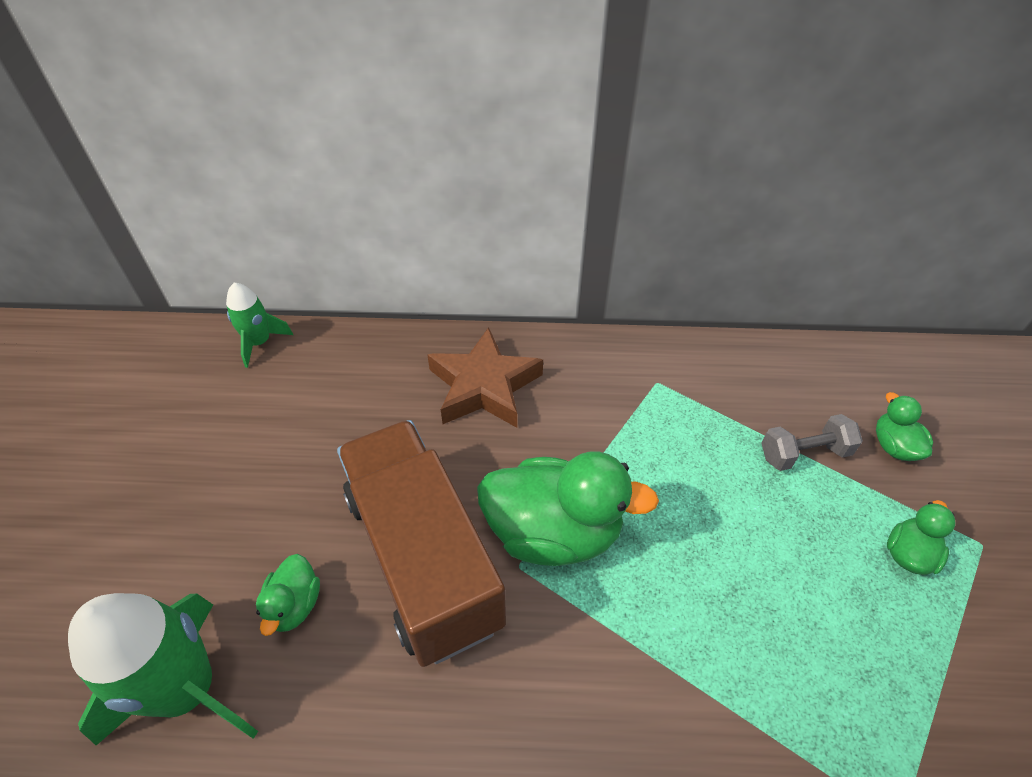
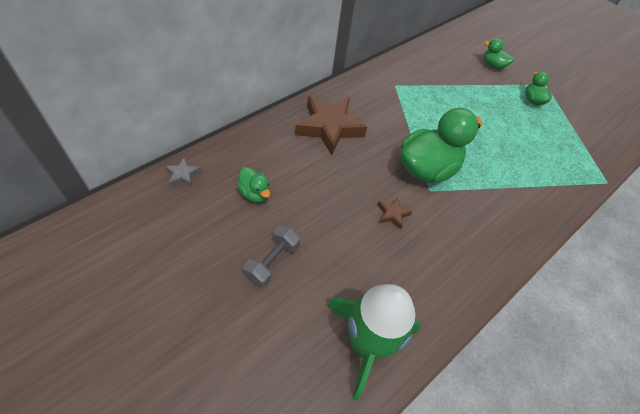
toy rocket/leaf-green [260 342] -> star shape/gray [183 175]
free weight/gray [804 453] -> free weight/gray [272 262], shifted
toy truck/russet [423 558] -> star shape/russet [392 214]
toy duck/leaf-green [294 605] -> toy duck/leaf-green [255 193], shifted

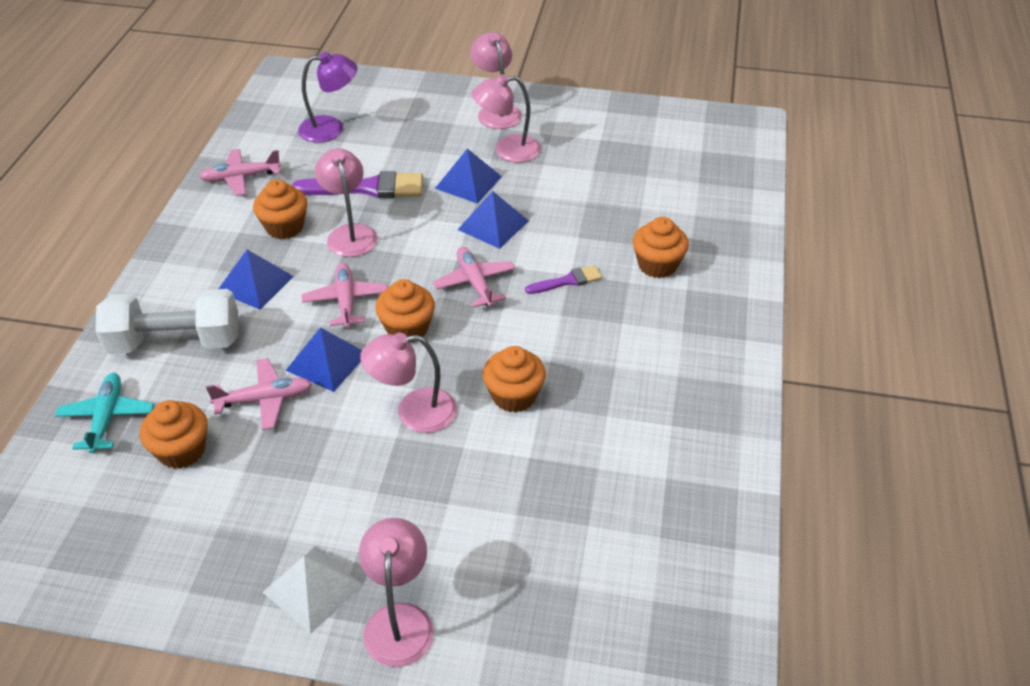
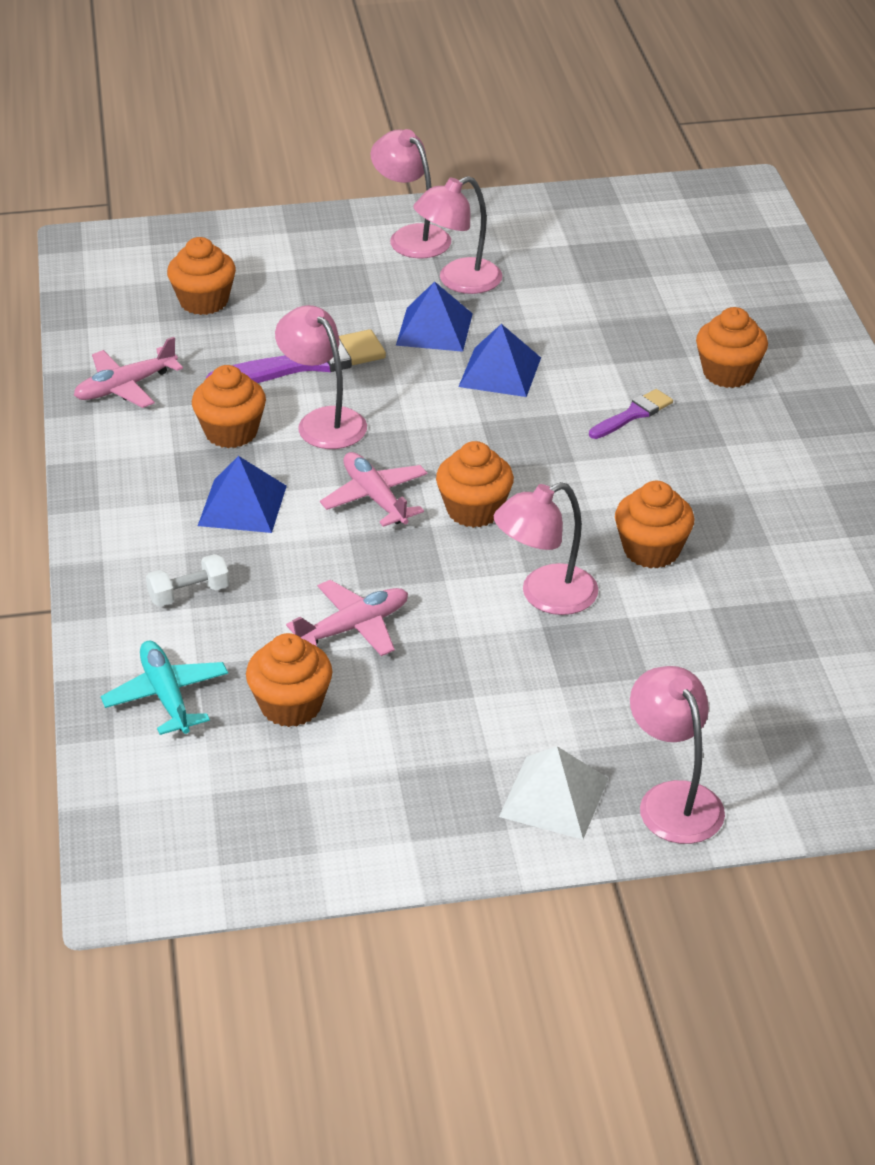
lamp/violet [331 128] -> fairy cake/orange-coloured [204 301]
aeroplane/rosy [475 282] -> none
free weight/white [175 342] -> free weight/white [189 593], x0.45
pyramid shape/blue [326 361] -> none

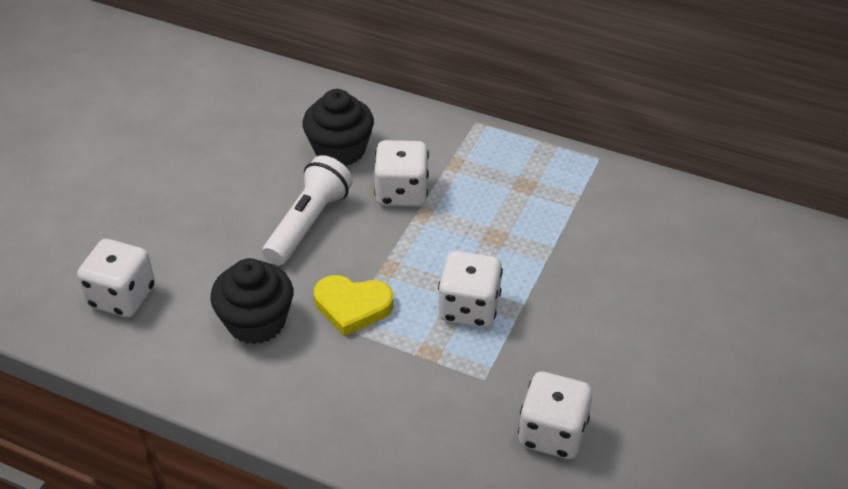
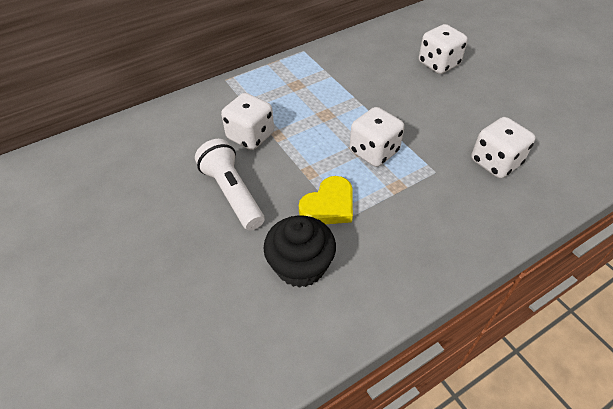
fairy cake/black [340 150] -> none
dice/white [122 297] -> dice/white [438 64], shifted

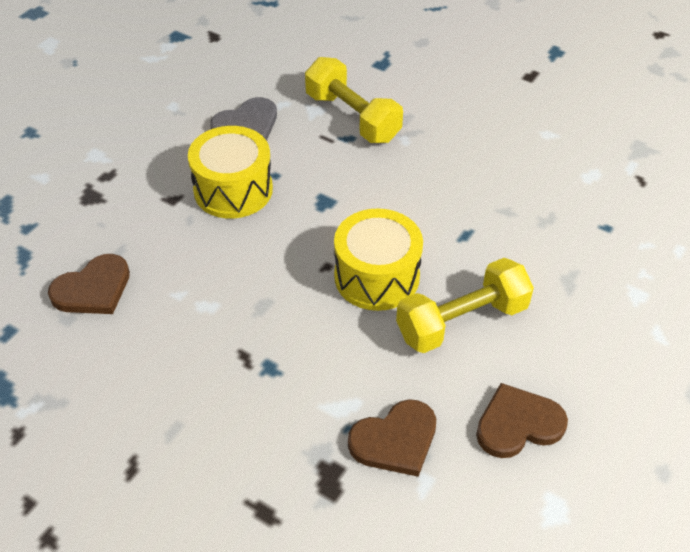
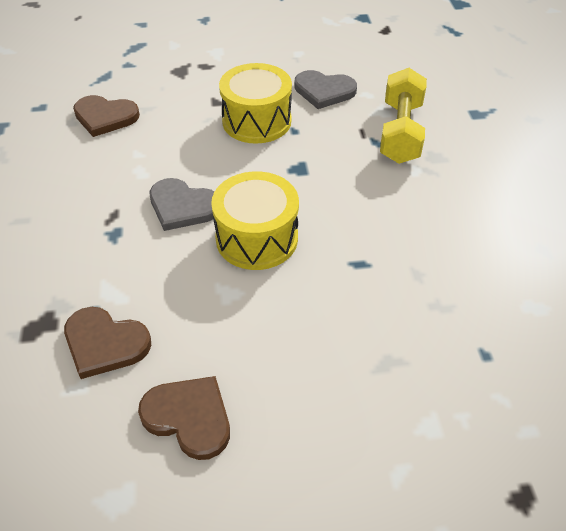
free weight/golden [462 321] -> none
none -> heart/gray [183 206]

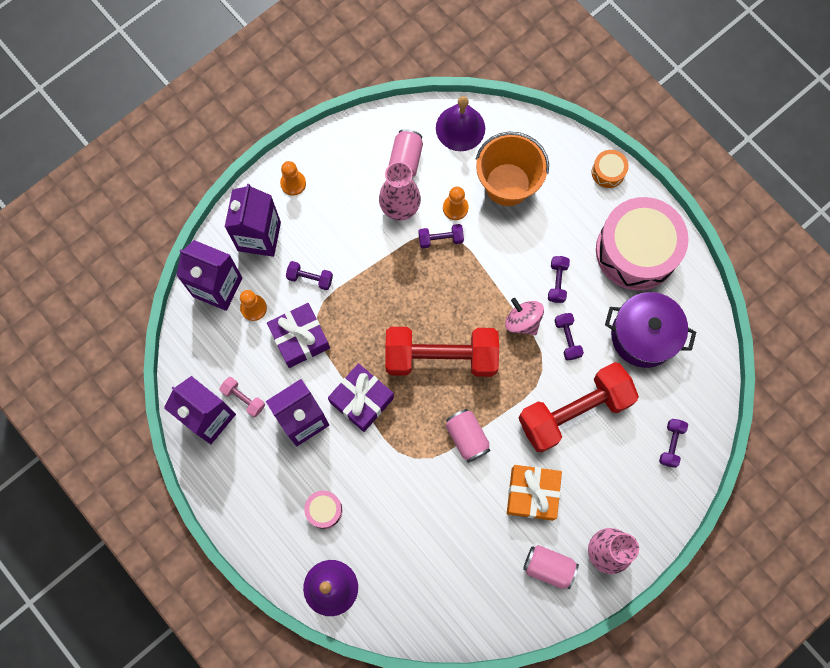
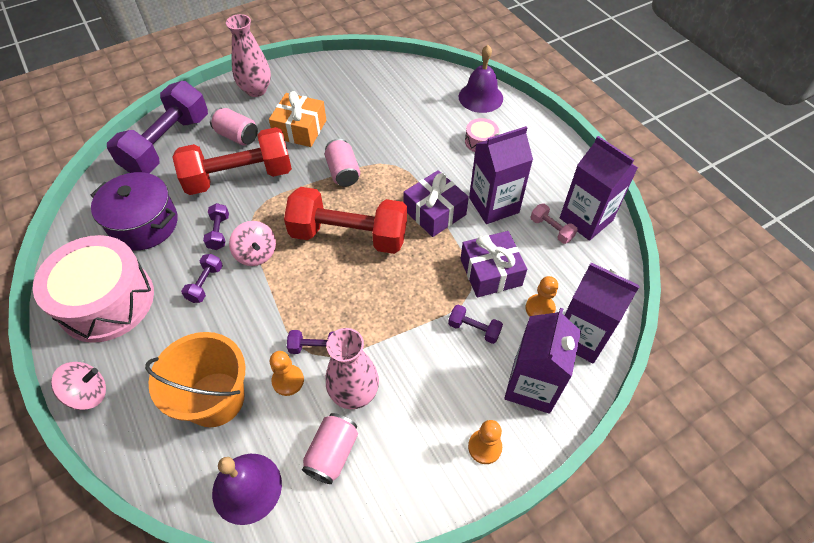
drum/orange-coloured [608 172] -> spinning top/rosy [88 393]
free weight/violet [671 444] -> free weight/violet [167 144], x2.46
tin/rosy [548 567] -> tin/rosy [237 136], shifted

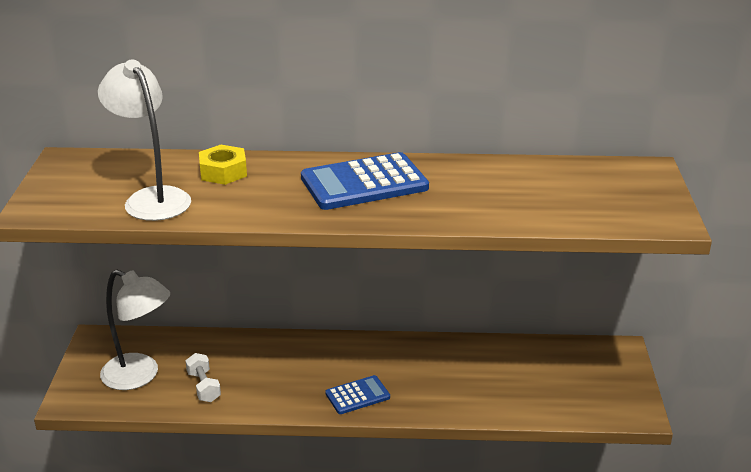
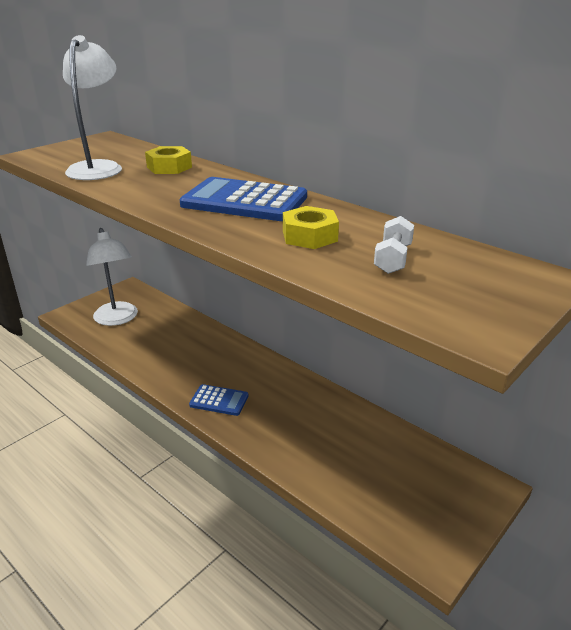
free weight/white [204 387] -> free weight/white [393 259], shifted
none -> hex nut/golden [309 236]

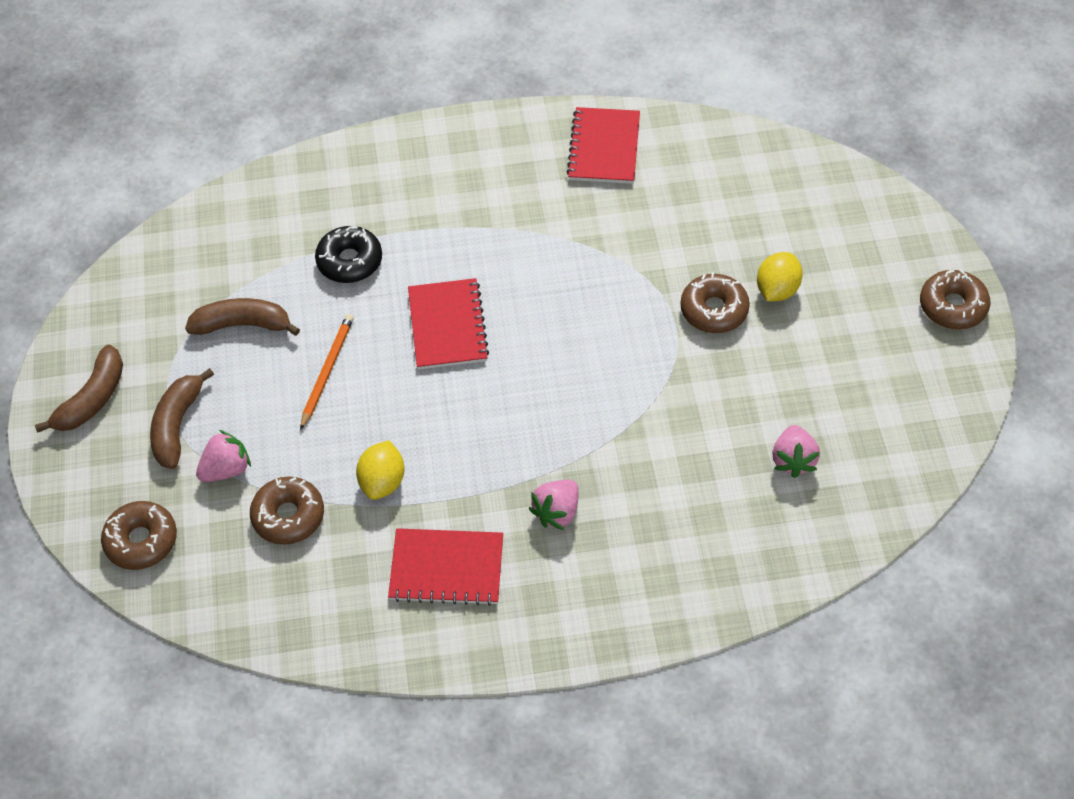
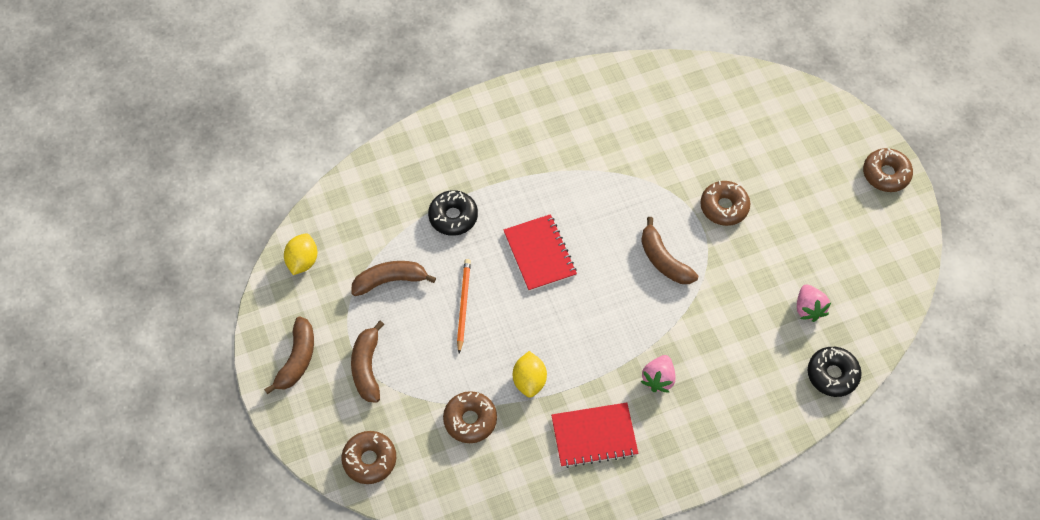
exercise book/red [604 148] -> none
lemon/golden [777 290] -> lemon/golden [302 261], shifted
toy strawberry/rosy [226 469] -> none
none -> banana fruit/russet [663 260]
none -> glazed donut/black [832 375]

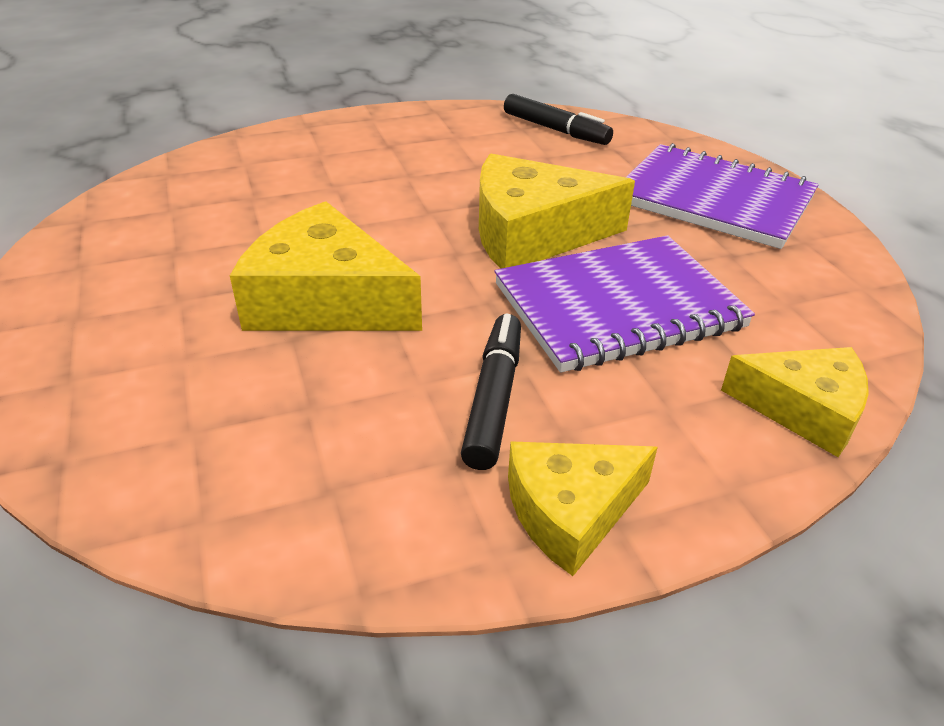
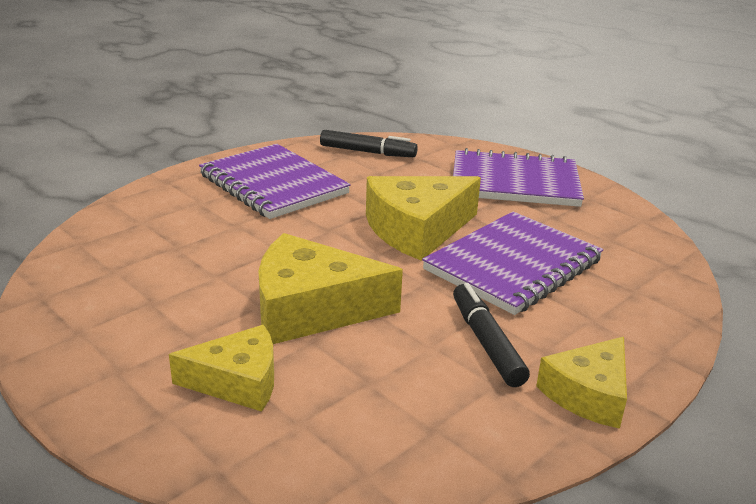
piece of cheese/golden [803 409] -> piece of cheese/golden [237 381], shifted
none -> exercise book/violet [273 184]

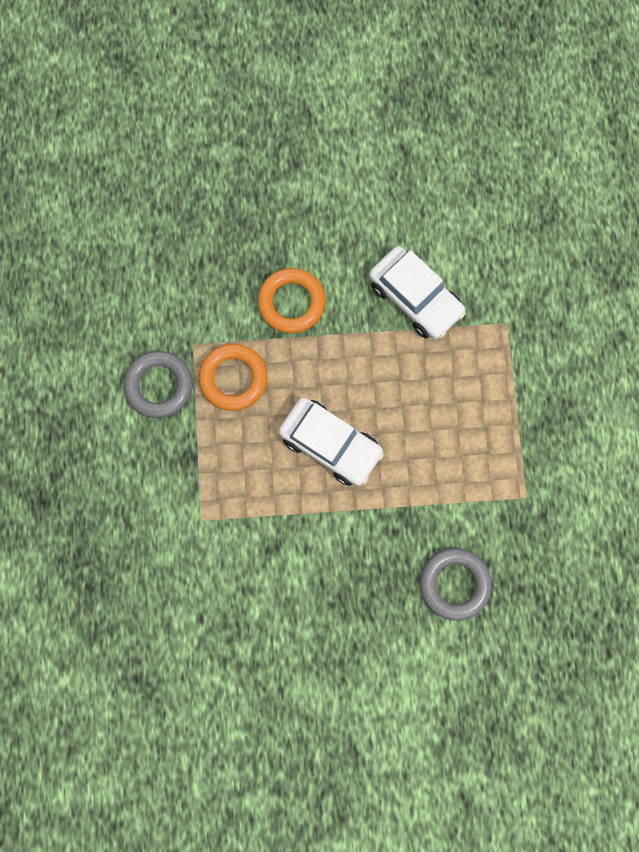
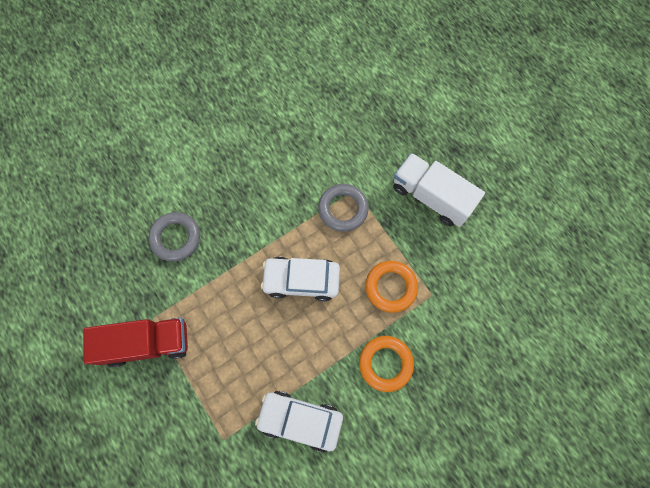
torus/gray [159 386] -> torus/gray [343 209], shifted
none -> toy truck/white [431 197]
none -> toy truck/red [147 343]

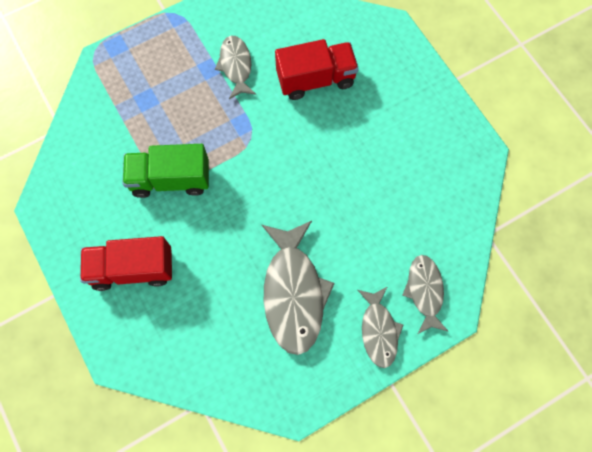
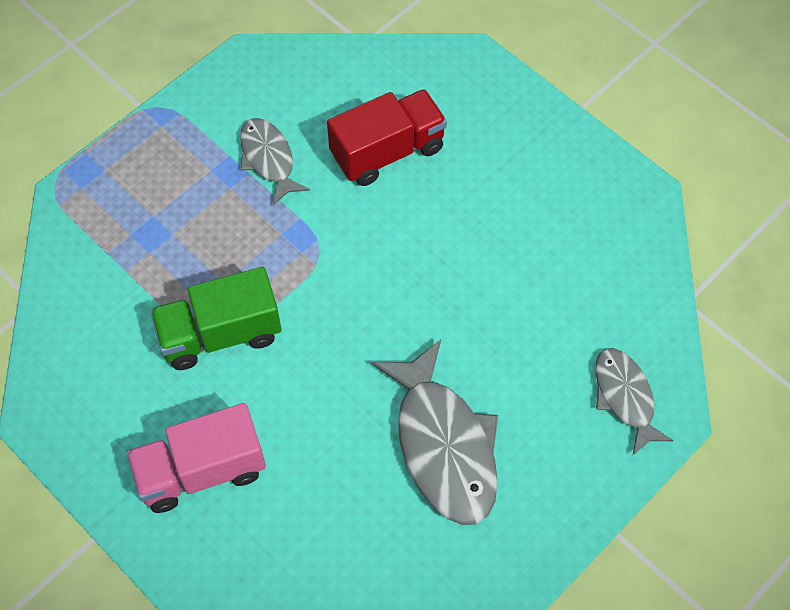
toy truck/red [133 269] -> toy truck/rosy [201 471]
toy fish/gray [378 330] -> none

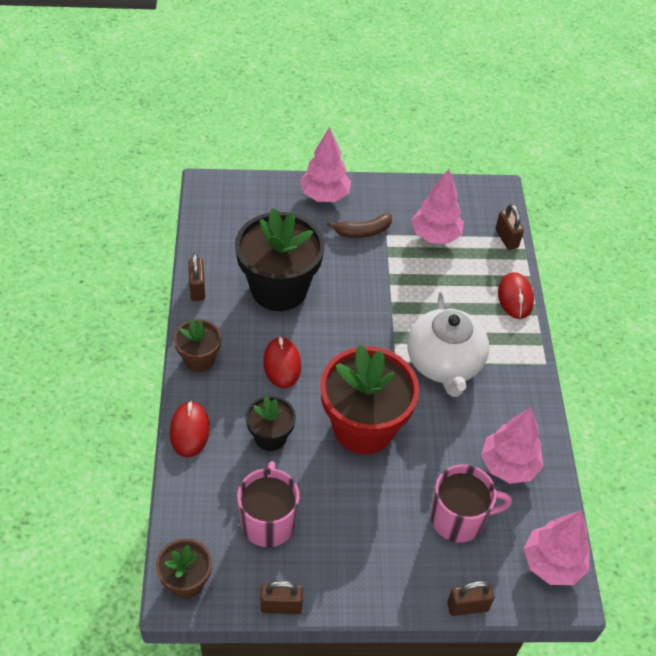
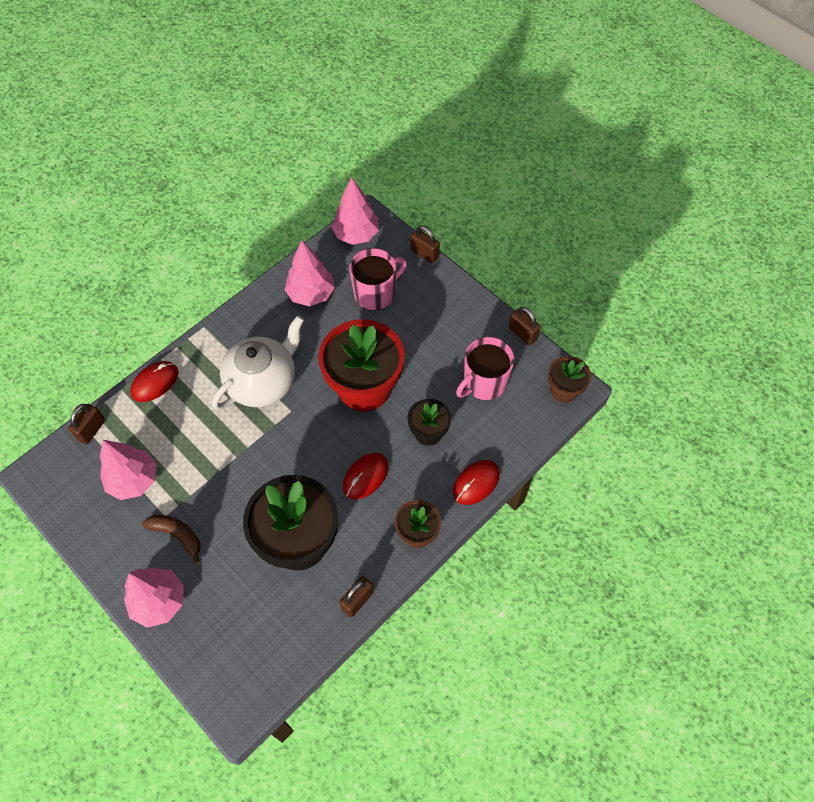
mug/rosy [458 519] -> mug/rosy [375 293], 105 degrees clockwise

